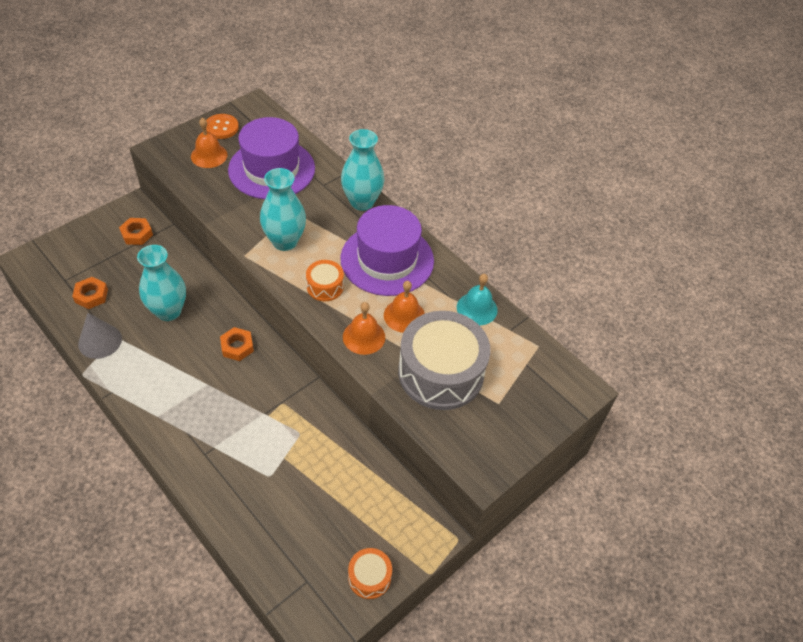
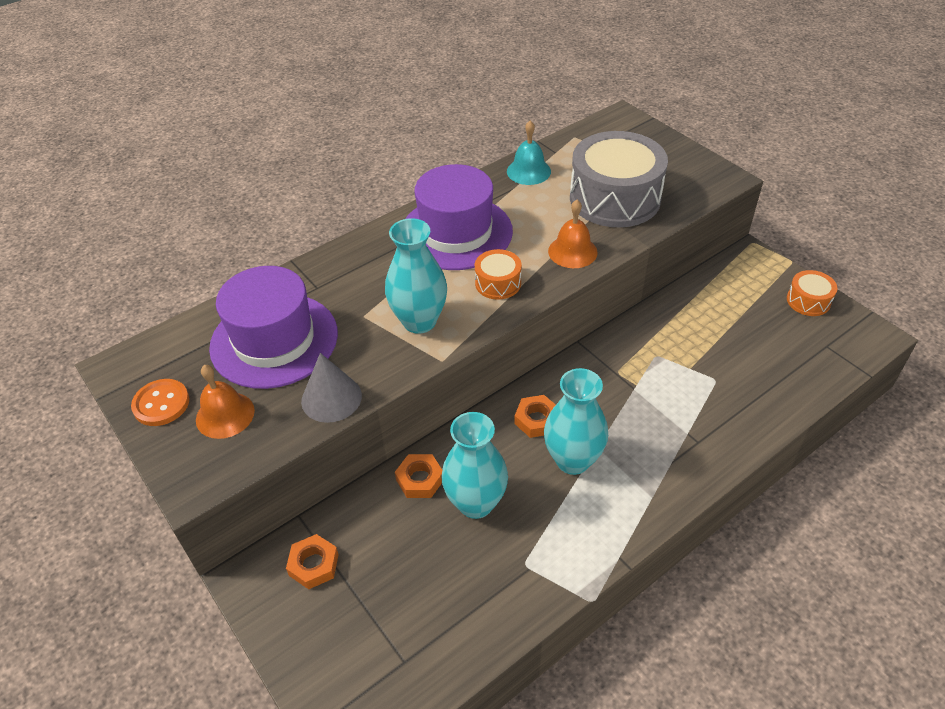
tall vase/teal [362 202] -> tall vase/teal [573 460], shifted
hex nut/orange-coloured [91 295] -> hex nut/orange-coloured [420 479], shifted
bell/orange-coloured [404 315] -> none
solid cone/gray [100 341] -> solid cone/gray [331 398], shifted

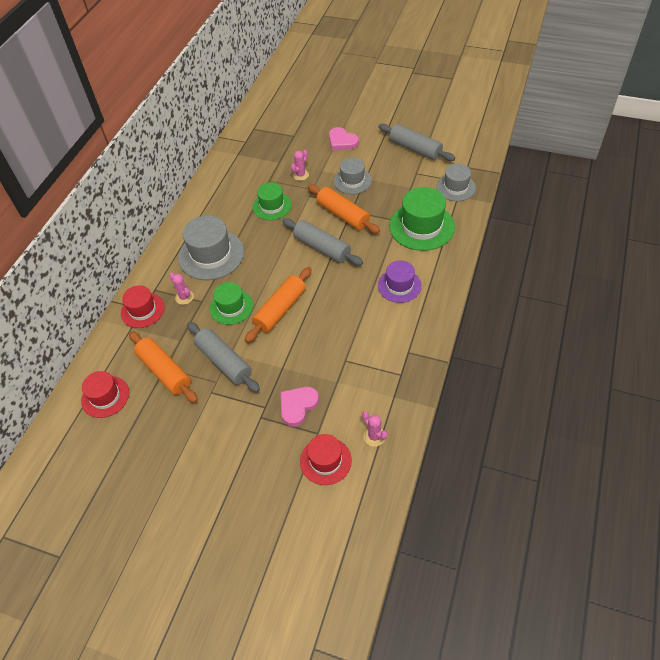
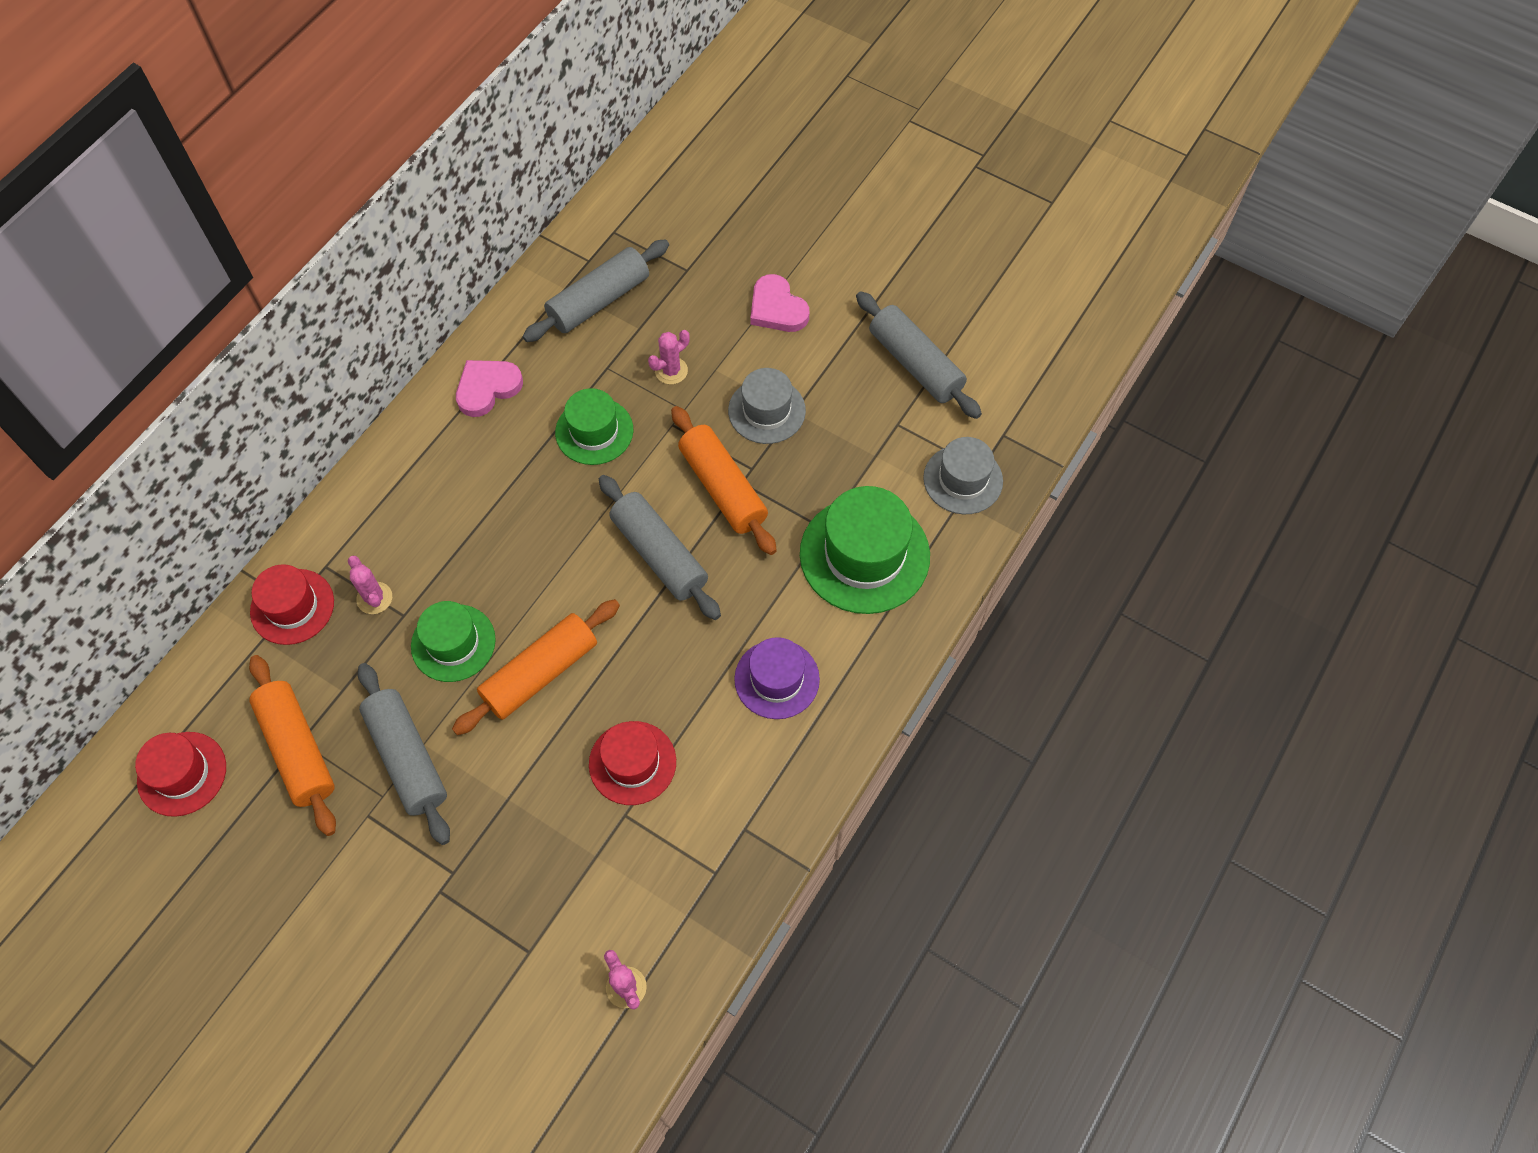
top hat/gray [211 255] -> none
heart/rosy [298 406] -> heart/rosy [487 388], shifted
top hat/red [325 461] -> top hat/red [632 763], shifted
none -> rolling pin/gray [599 300]

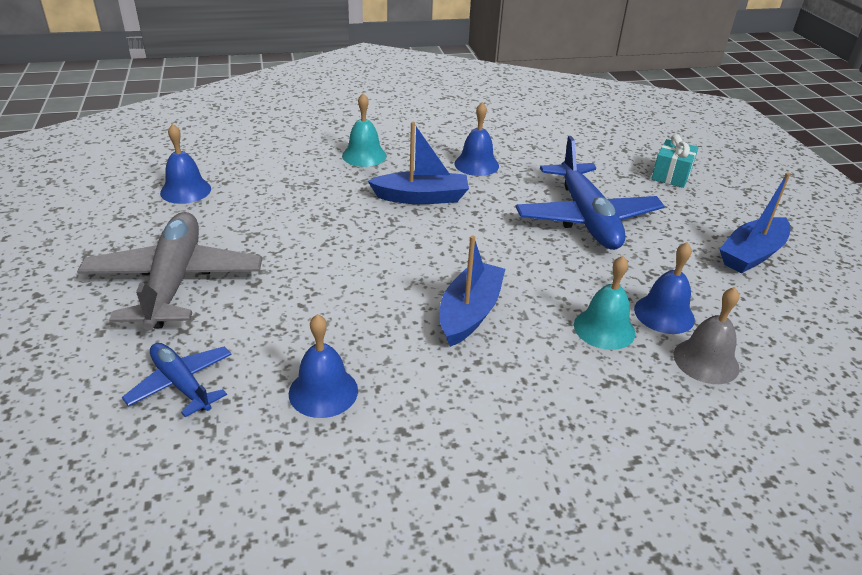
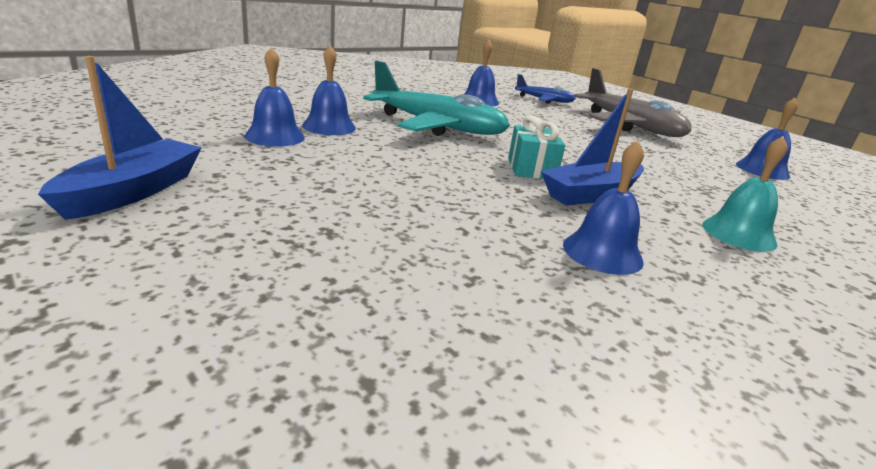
wrapped gift/teal [671 175] -> wrapped gift/teal [531 169], shifted
aeroplane/blue [586 218] -> none
toy boat/blue [469 313] -> aeroplane/teal [437 127]
bell/teal [604 328] -> bell/blue [329 126]
bell/gray [706 361] -> none

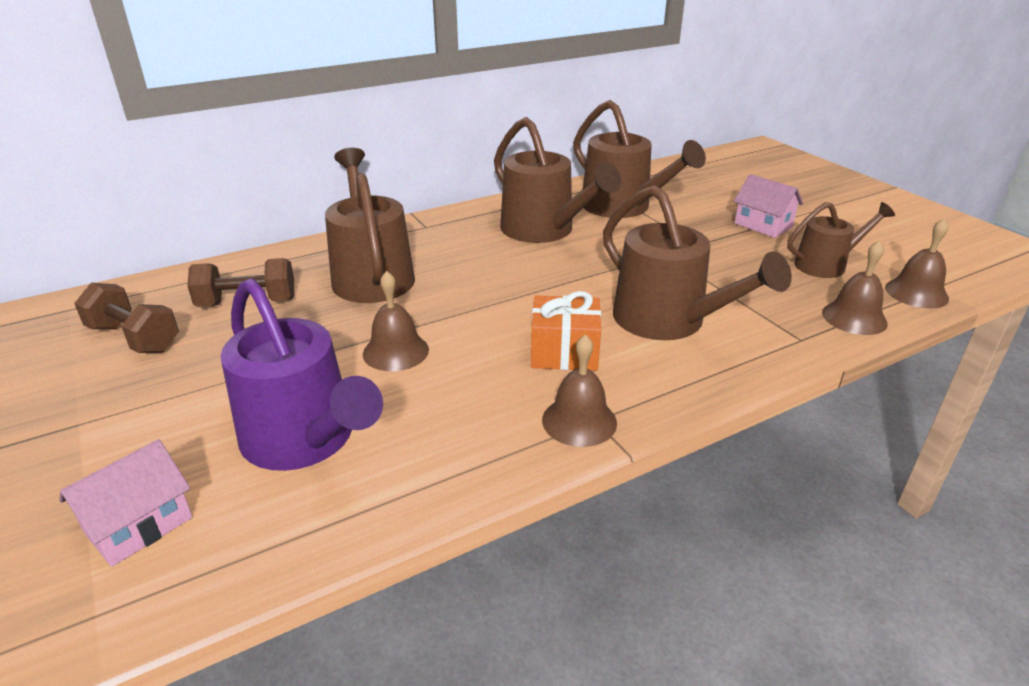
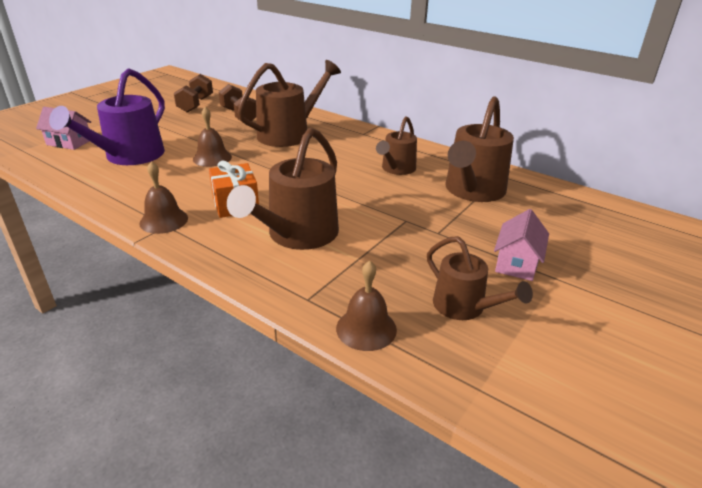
sprinkling can/russet [544 230] -> sprinkling can/russet [396 169], x0.60
bell/russet [916 293] -> none

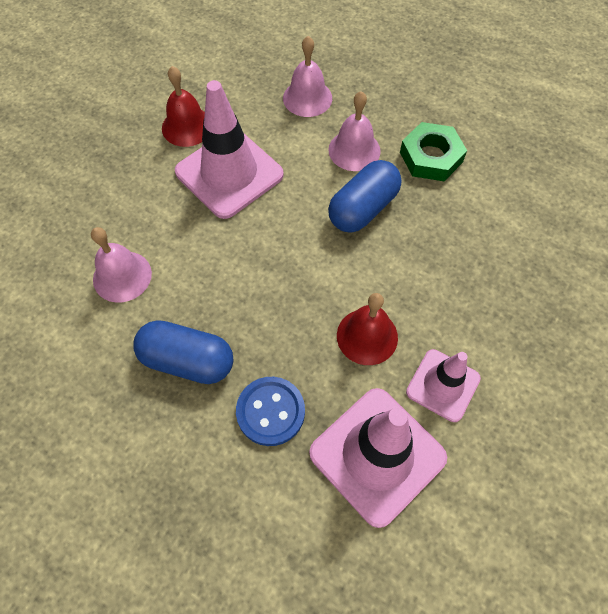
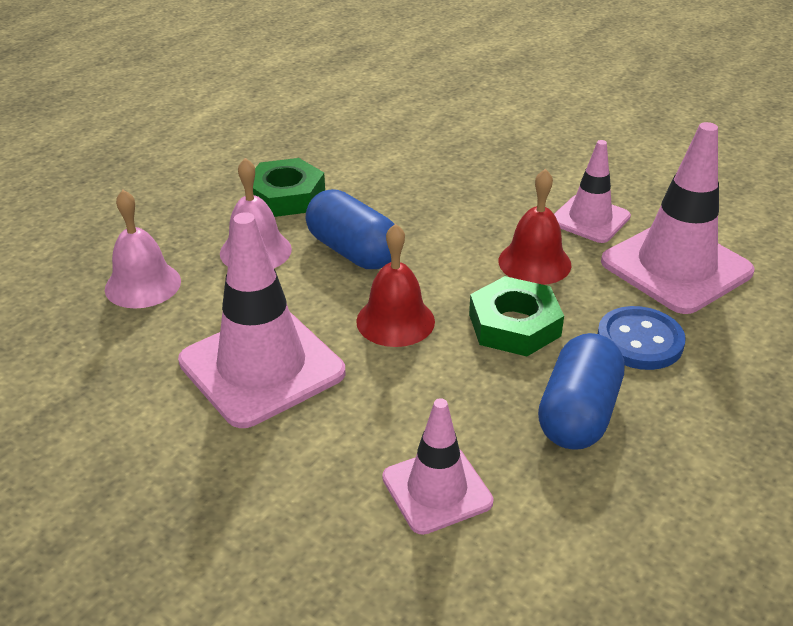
bell/red [187 126] -> bell/red [395 321], shifted
bell/rosy [122 276] -> safety cone/rosy [437 490]
none -> hex nut/leaf-green [514 325]

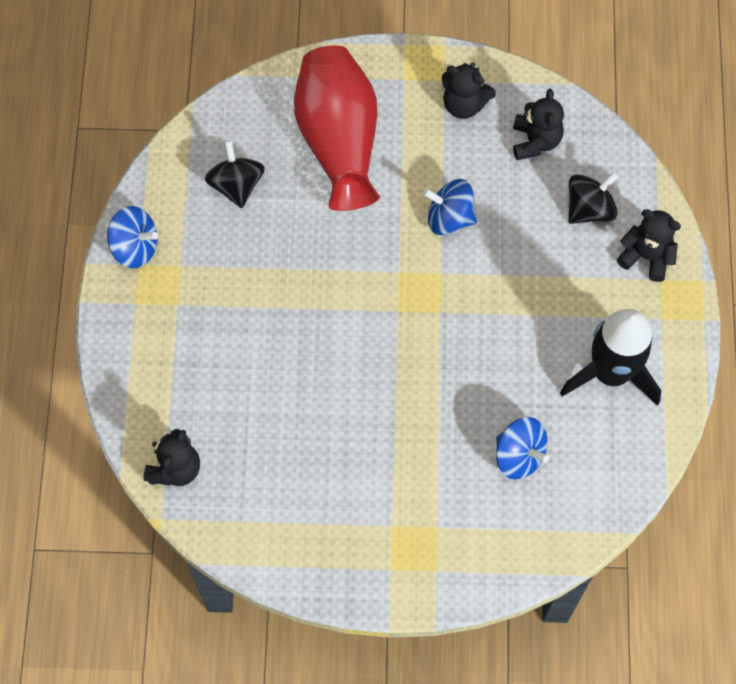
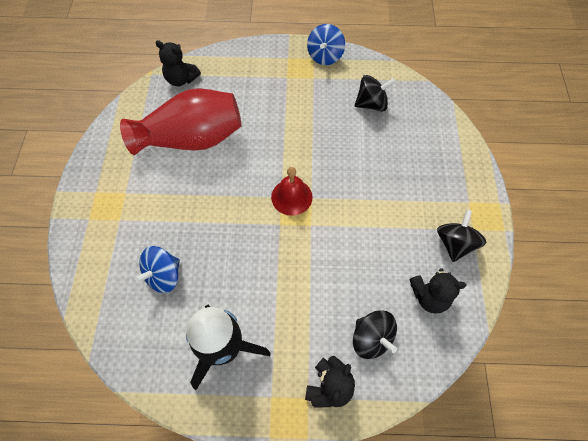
tall vase/red [339 140] -> tall vase/red [192 139], shifted
teddy bear/black [464 104] -> spinning top/black [454 243]
spinning top/blue [449 217] -> none
none -> bell/red [291 197]

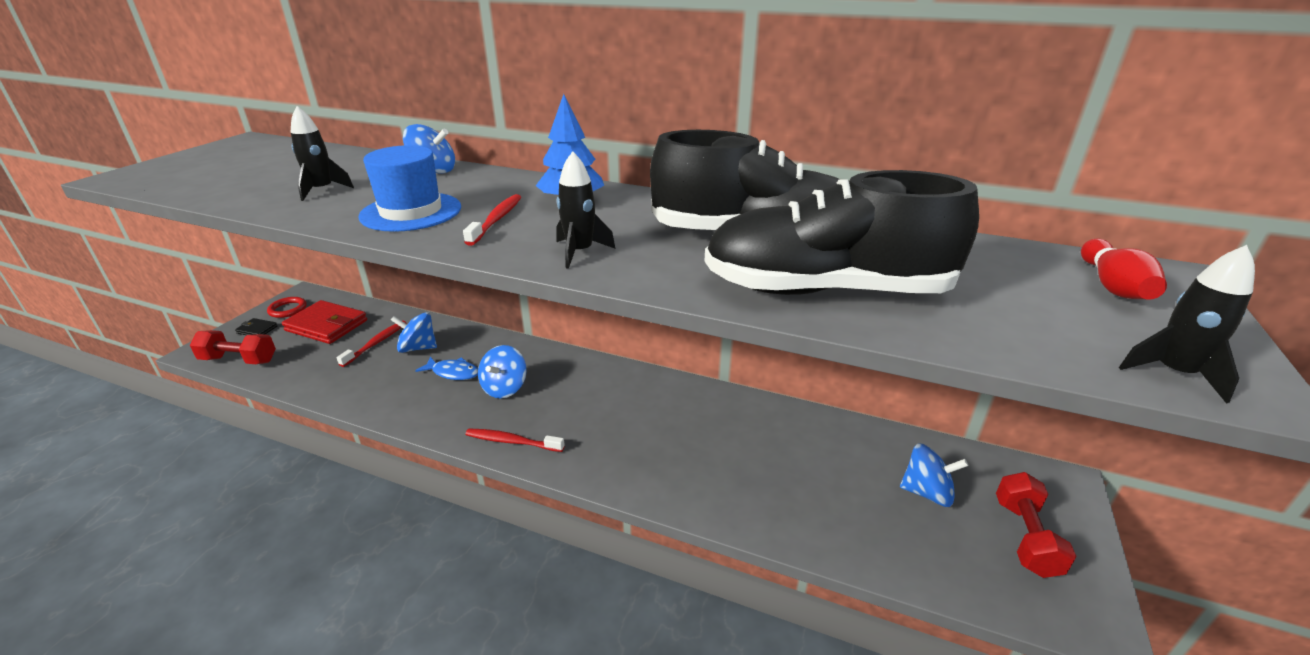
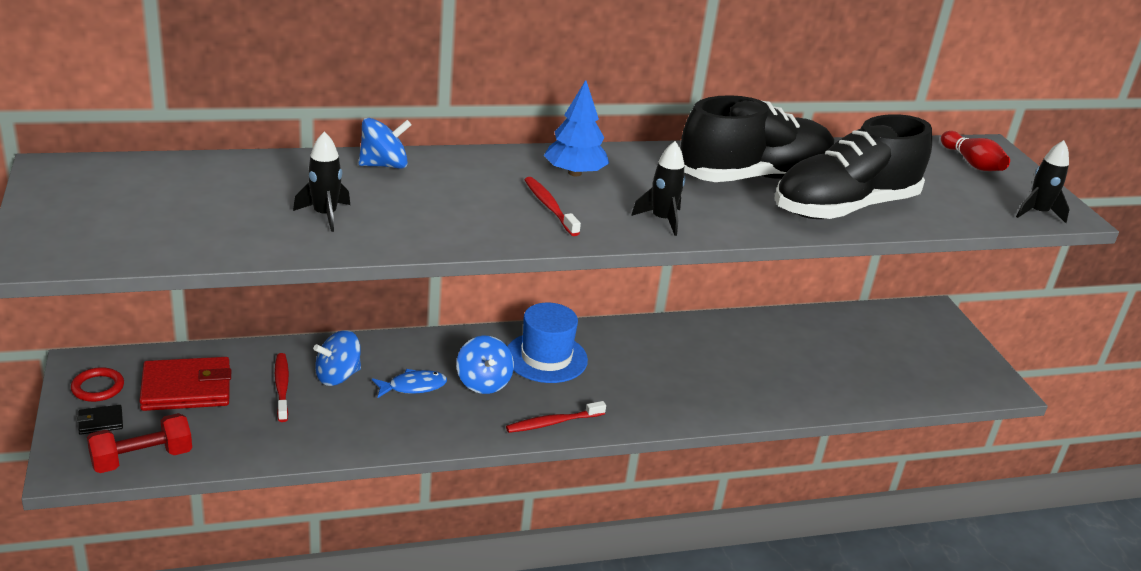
top hat/blue [411 212] -> top hat/blue [546 358], shifted
spinning top/blue [926 492] -> none
free weight/red [1025 537] -> none

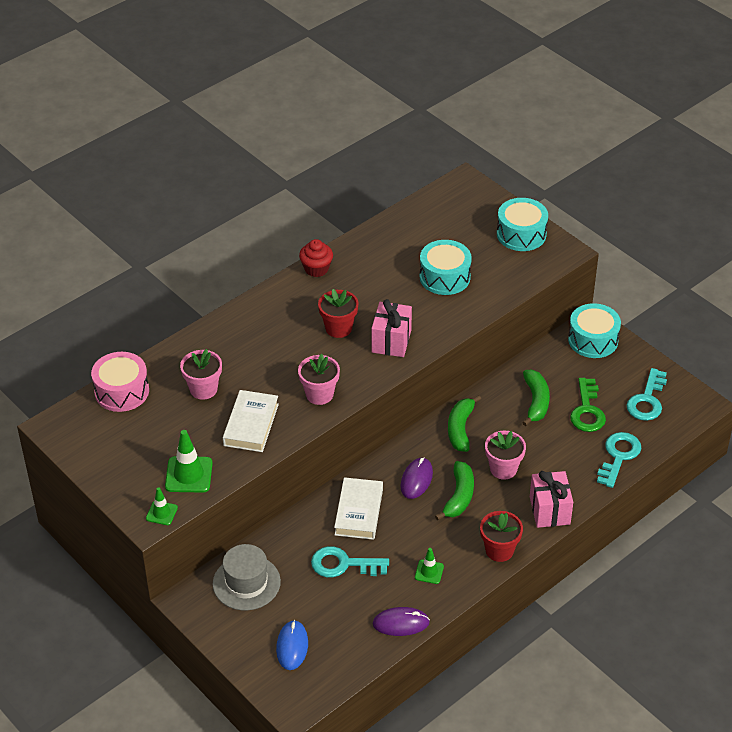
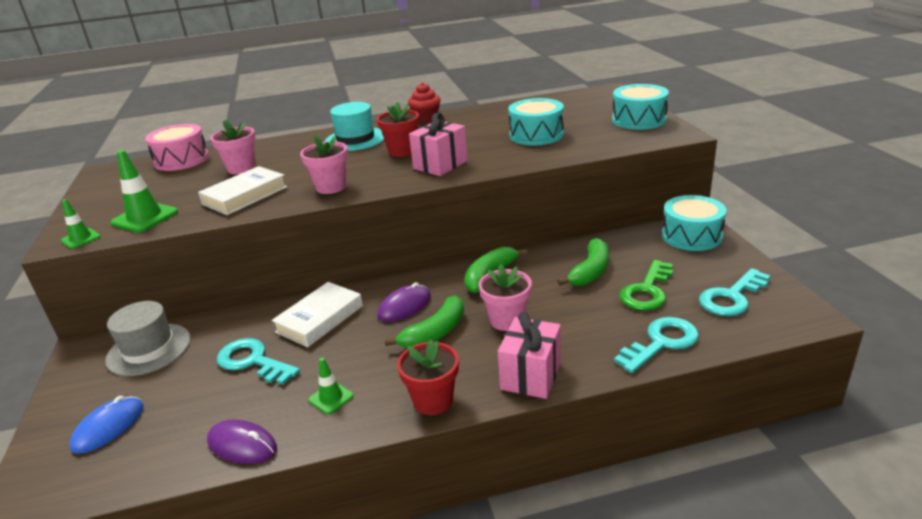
none -> top hat/teal [355 139]

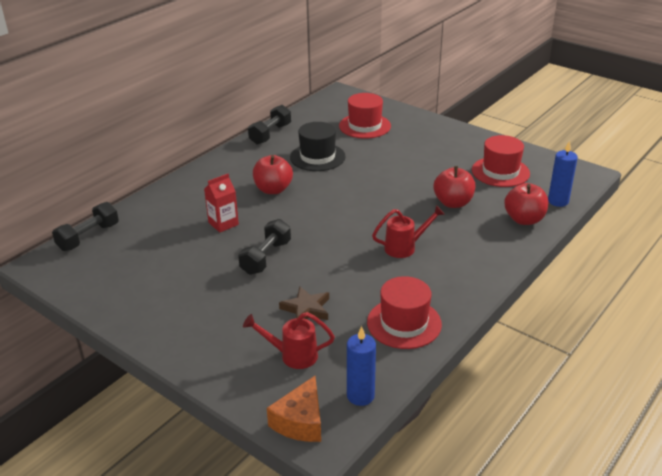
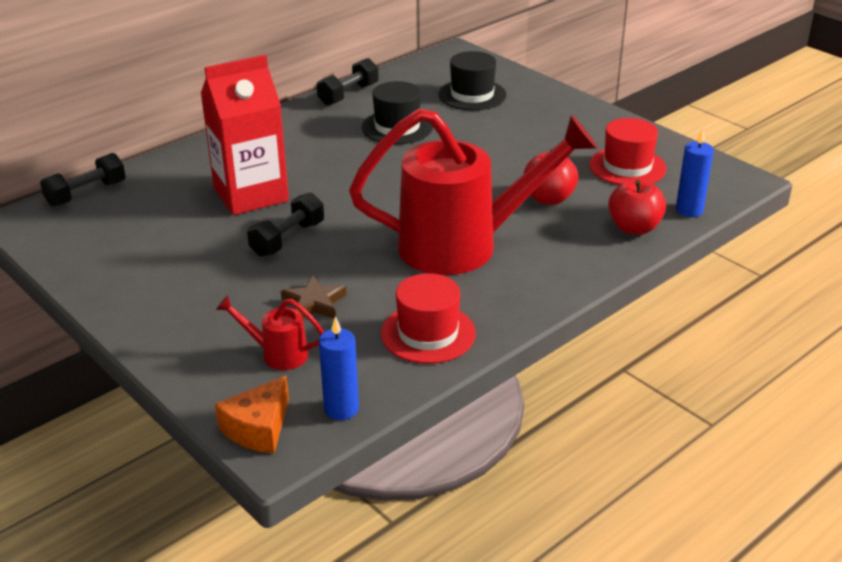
top hat/red [364 126] -> top hat/black [472 95]
apple fruit/red [273 189] -> none
milk carton/red [223 223] -> milk carton/red [251 194], x2.10
sprinkling can/red [405 247] -> sprinkling can/red [465 245], x2.45

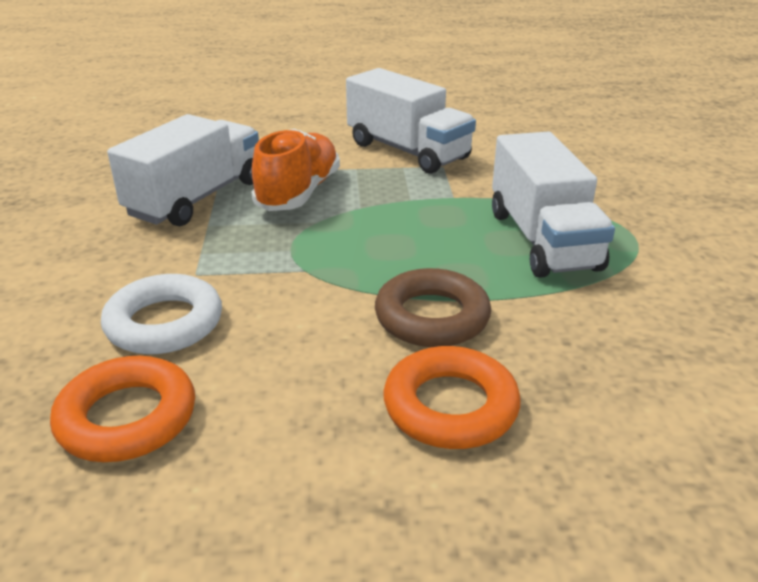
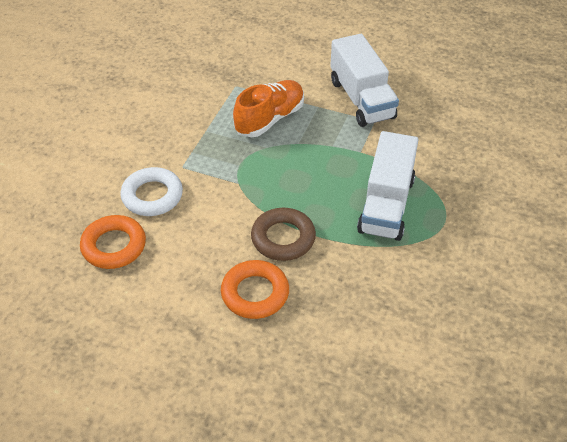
toy truck/white [196 198] -> none

